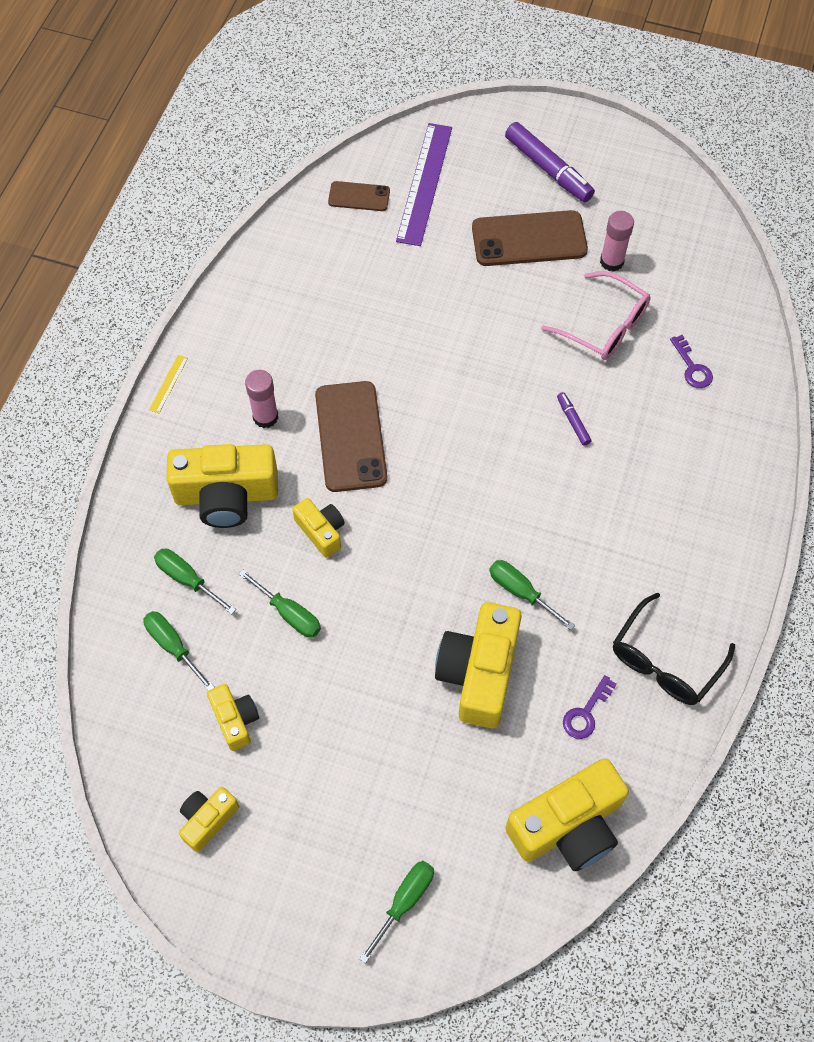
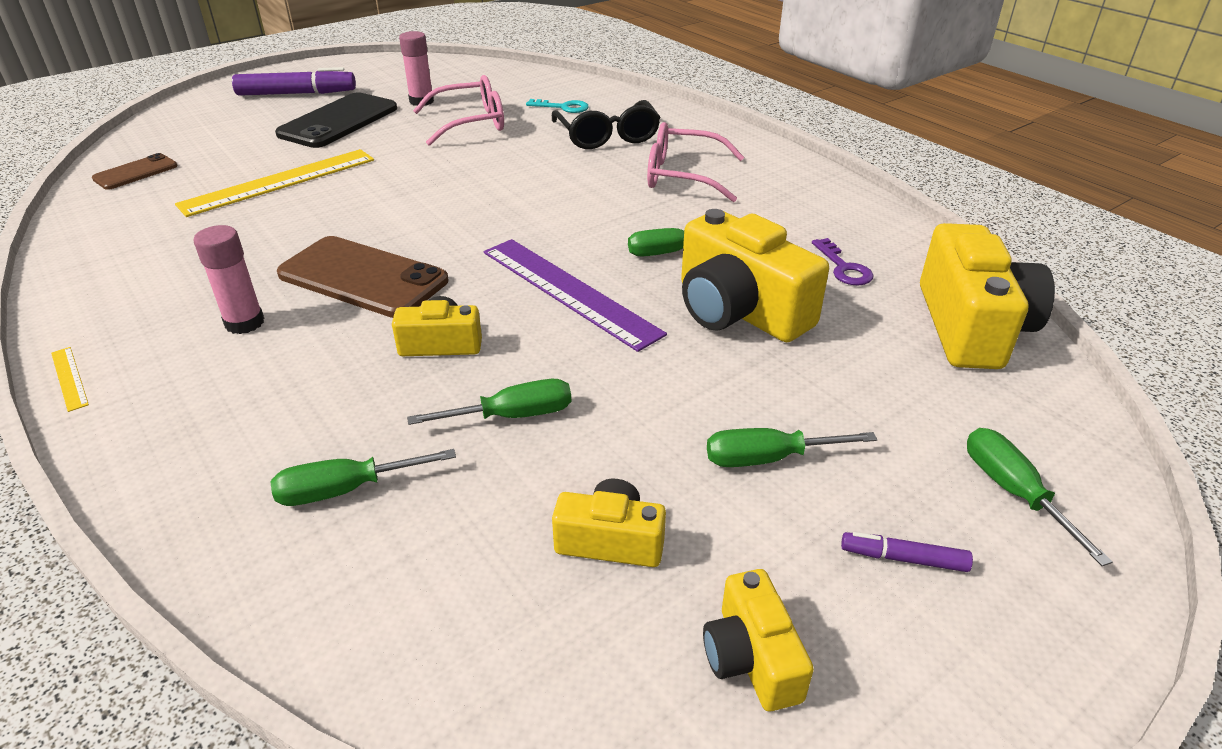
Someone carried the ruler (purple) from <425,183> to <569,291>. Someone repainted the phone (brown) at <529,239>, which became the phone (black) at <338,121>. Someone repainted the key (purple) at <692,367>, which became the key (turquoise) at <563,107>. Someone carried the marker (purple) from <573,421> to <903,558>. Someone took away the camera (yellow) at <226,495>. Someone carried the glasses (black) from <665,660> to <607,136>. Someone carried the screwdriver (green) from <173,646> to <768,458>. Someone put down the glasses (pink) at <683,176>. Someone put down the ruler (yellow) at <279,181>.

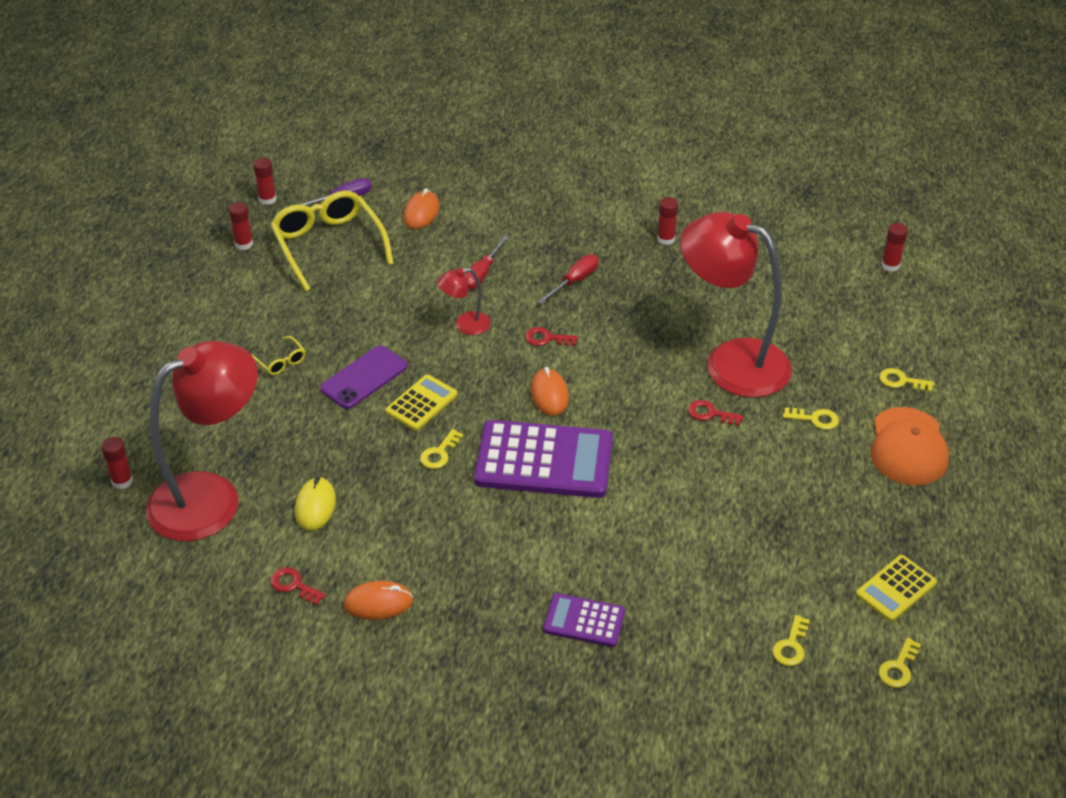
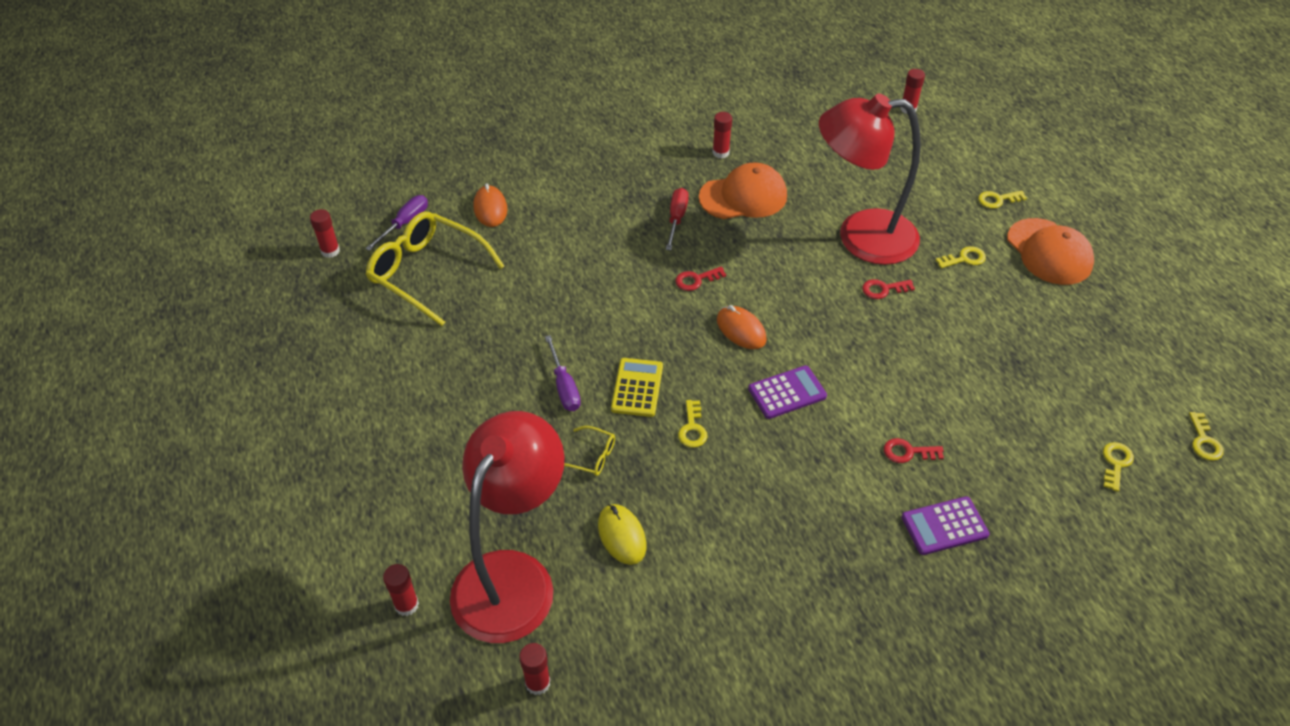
Someone carried the glue stick (red) from <244,244> to <538,683>. Someone took away the screwdriver (red) at <482,274>. Someone took away the lamp (red) at <465,325>. Someone carried the glasses (yellow) from <281,361> to <592,456>. Someone swapped the phone (purple) at <364,377> for the screwdriver (purple) at <564,386>. Someone scaled the calculator (purple) at <544,460> by 0.52. Someone took away the calculator (yellow) at <896,589>. Someone carried the key (red) from <294,585> to <908,452>. Someone took away the mouse (orange) at <378,603>. Someone rotated the key (yellow) at <791,646> by 150 degrees counterclockwise. Someone put down the cap (orange) at <743,196>.

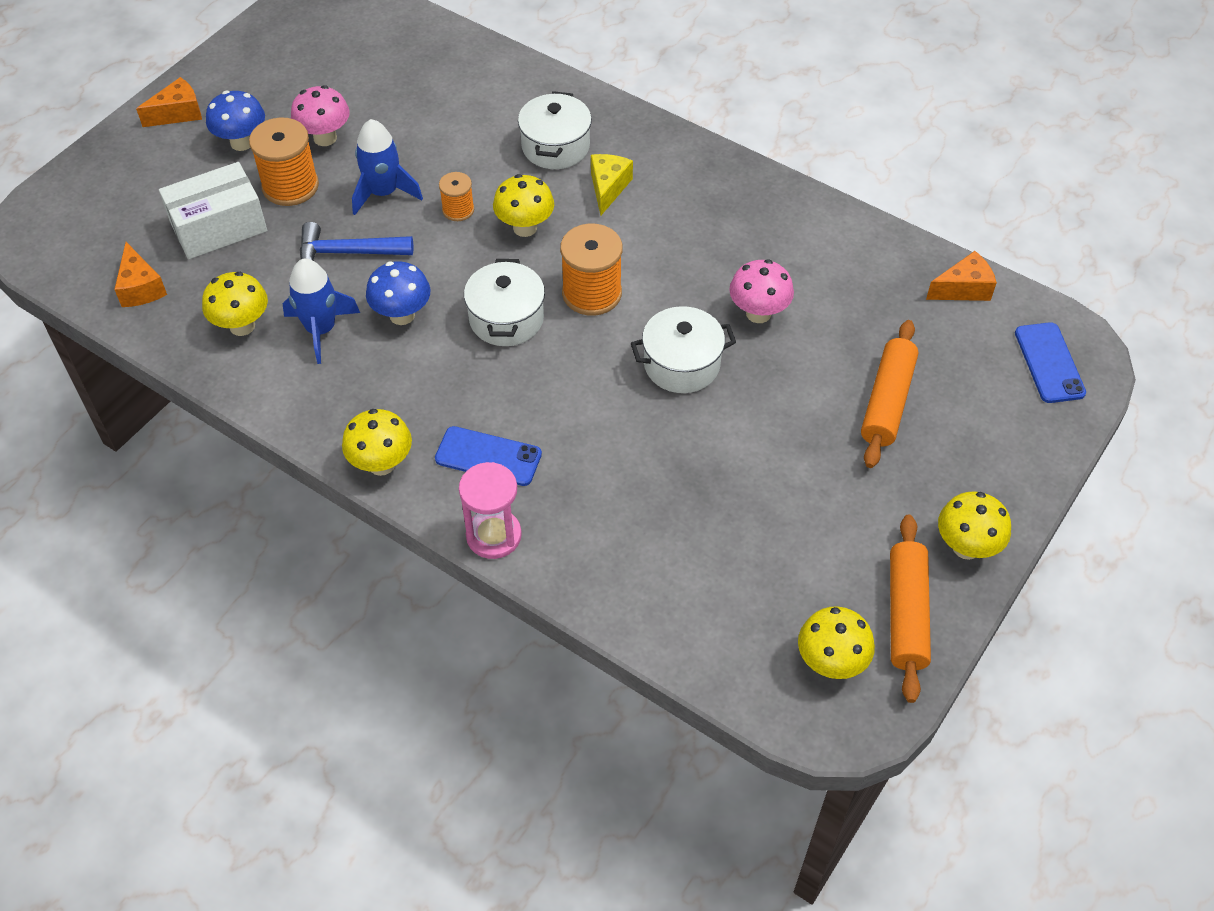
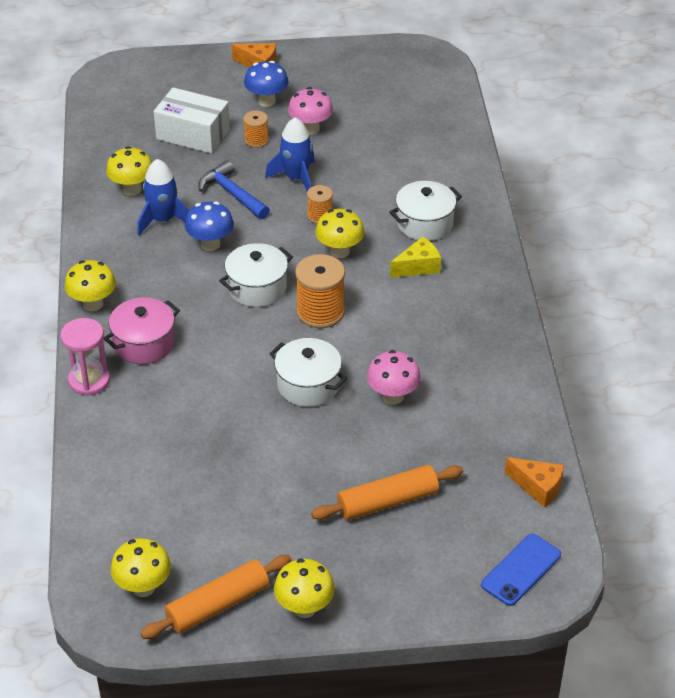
Someone scaled the spool (orange) at <290,186> by 0.56. Someone took away the cheese (orange) at <141,288>. Someone swapped the phone (blue) at <488,456> for the pot (pink) at <144,343>.

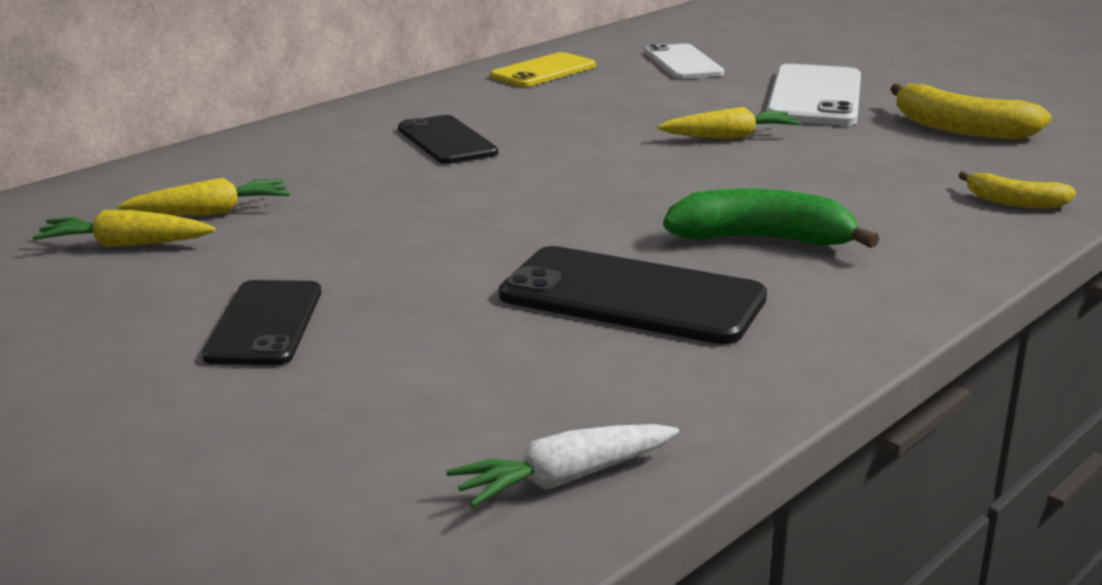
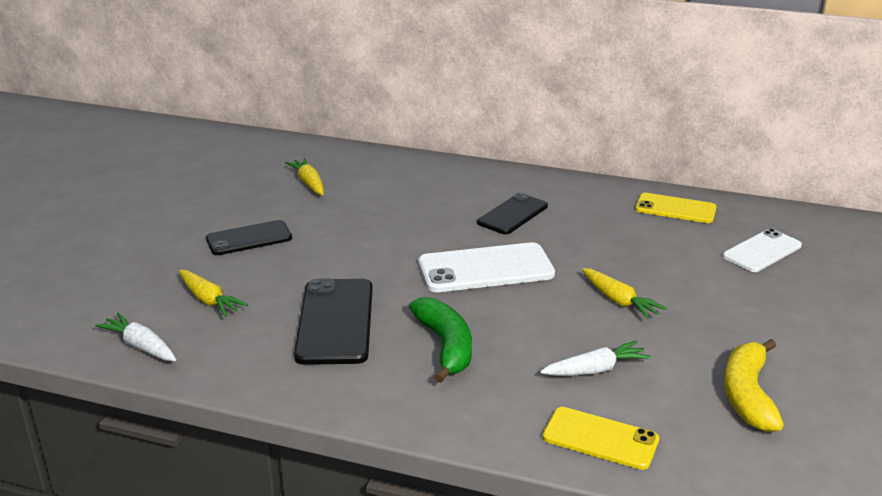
Someone carried the phone (white) from <815,97> to <486,269>. Someone swapped the banana (yellow) at <1015,202> for the phone (yellow) at <600,438>. Someone carried the carrot (yellow) from <210,212> to <209,300>. Someone put down the carrot (white) at <595,370>.

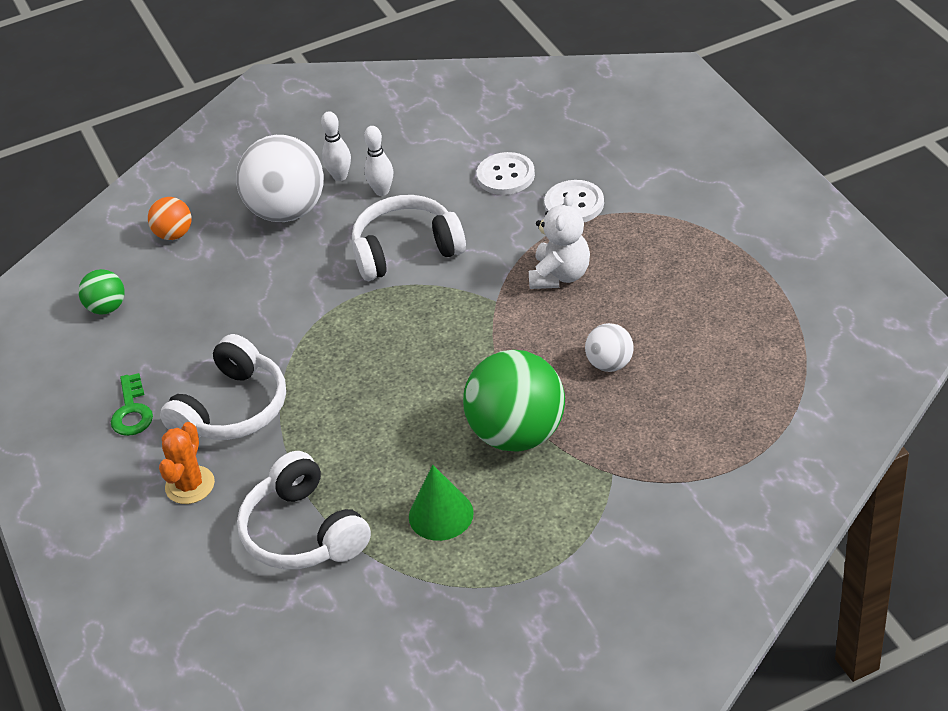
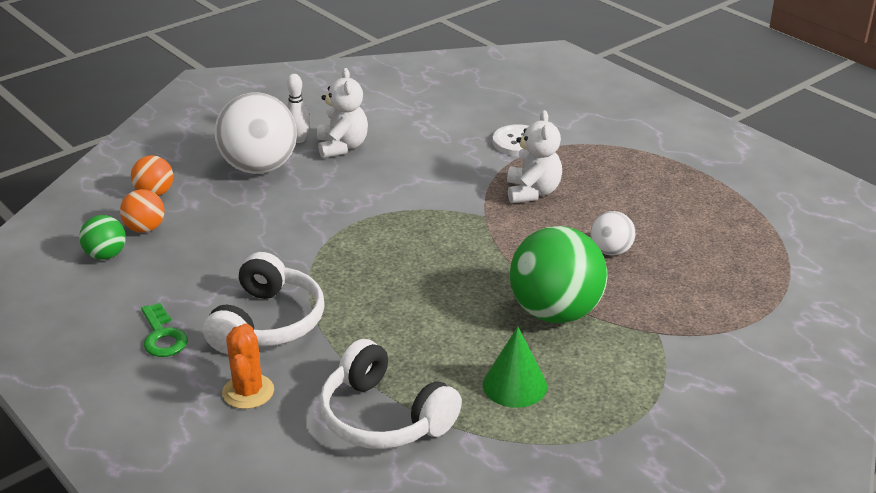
Someone swapped the bowling pin (white) at <382,191> for the teddy bear (white) at <342,147>. Someone took away the button (white) at <505,176>. Someone took away the headphones (white) at <406,250>. Someone put down the ball (orange) at <145,228>.

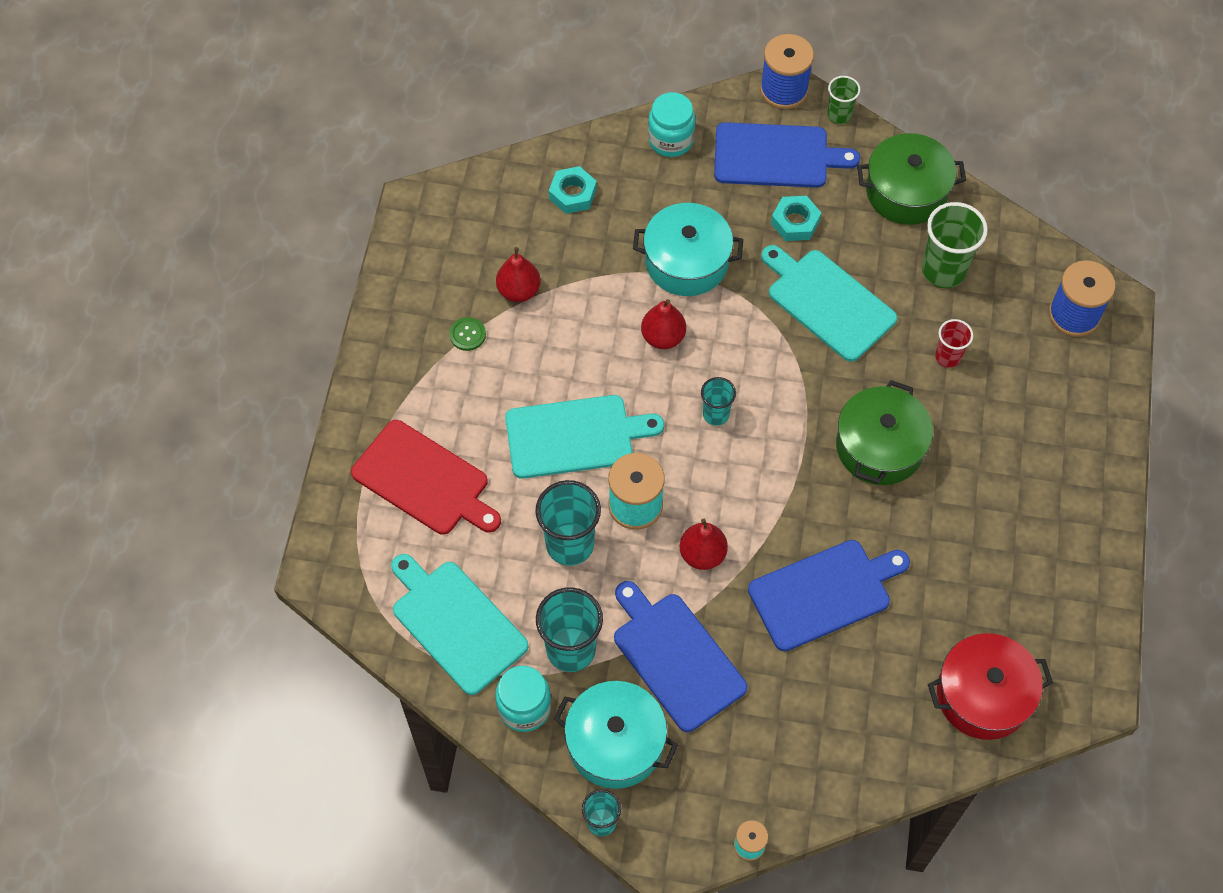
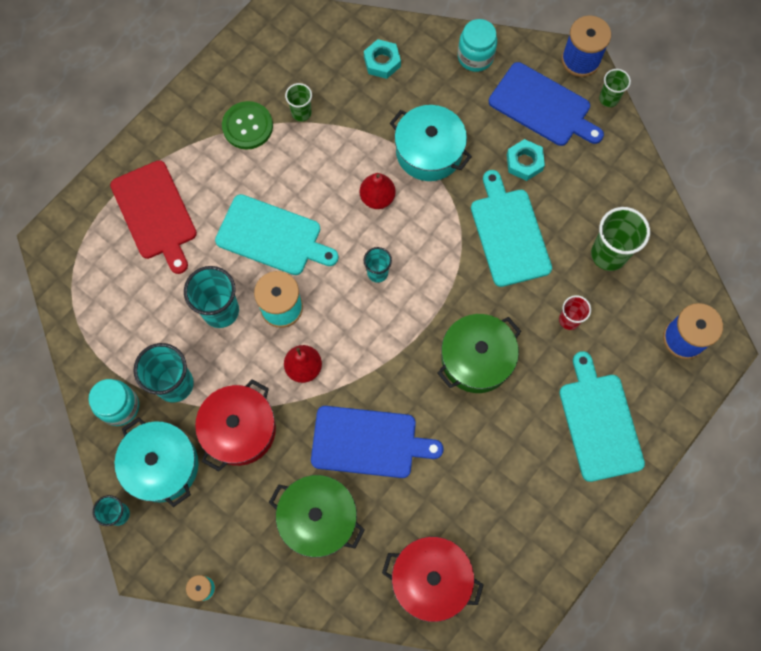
Someone carried the pot (green) from <906,191> to <318,518>. Someone swapped the pear (red) at <519,291> for the cup (green) at <301,113>. Someone scaled the button (green) at <467,334> by 1.80. Someone carried the cutting board (turquoise) from <456,623> to <599,422>. Someone swapped the cutting board (blue) at <676,657> for the pot (red) at <239,429>.

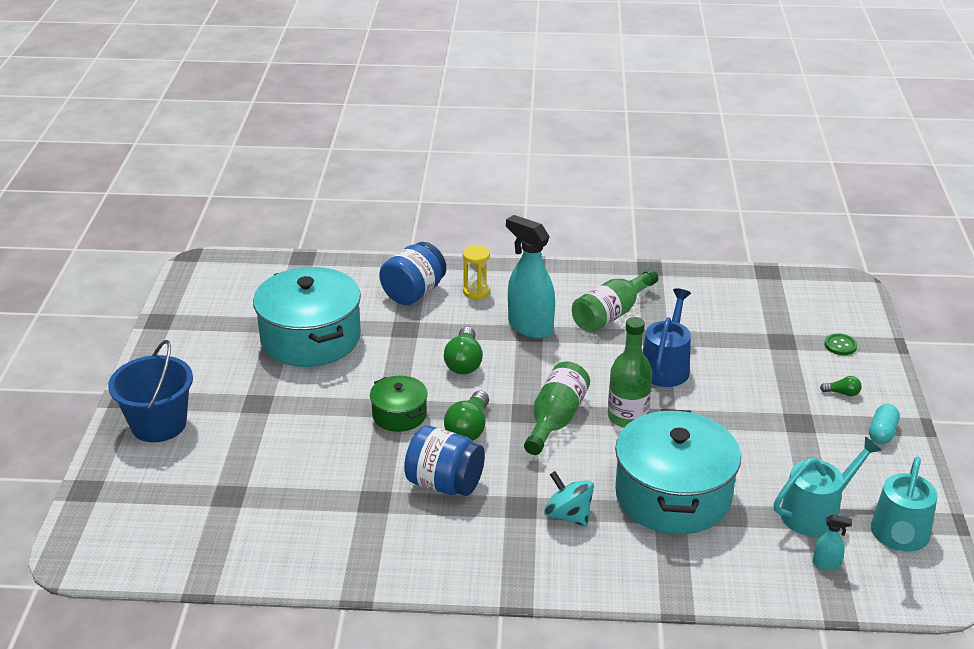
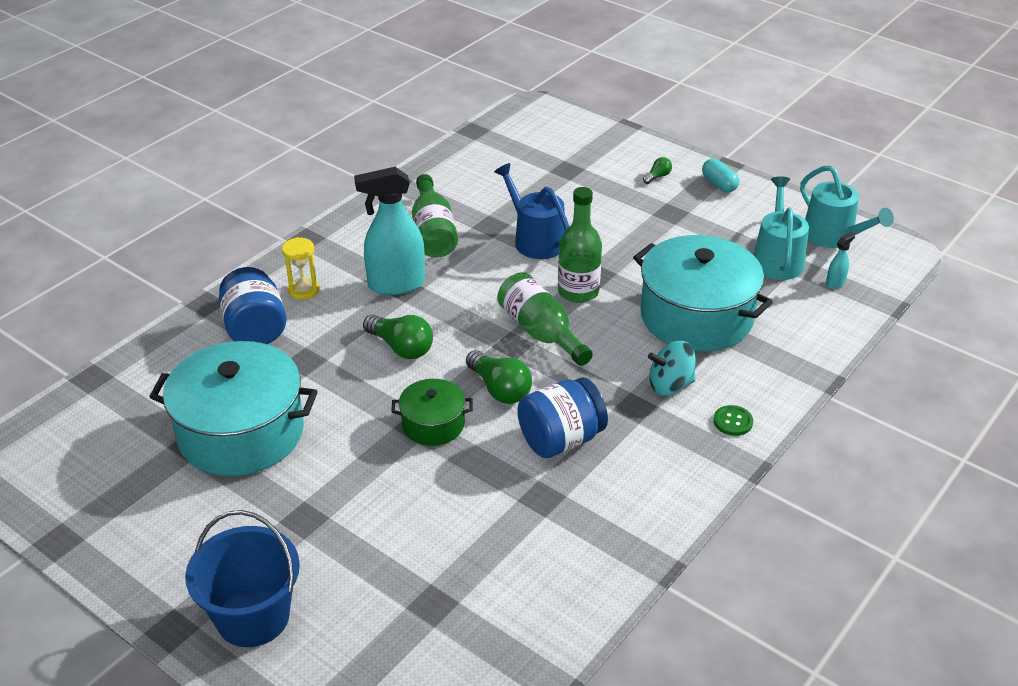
Someone carried the button (green) from <840,345> to <733,421>.

